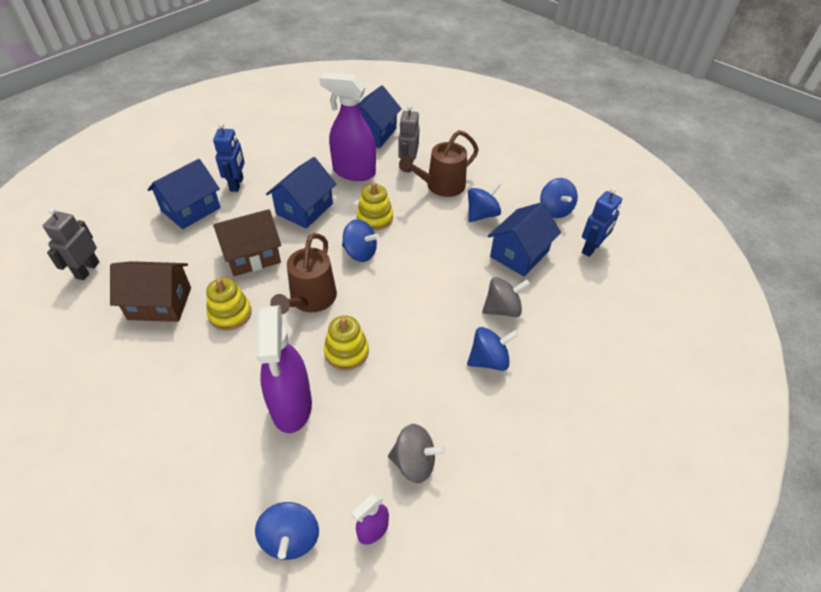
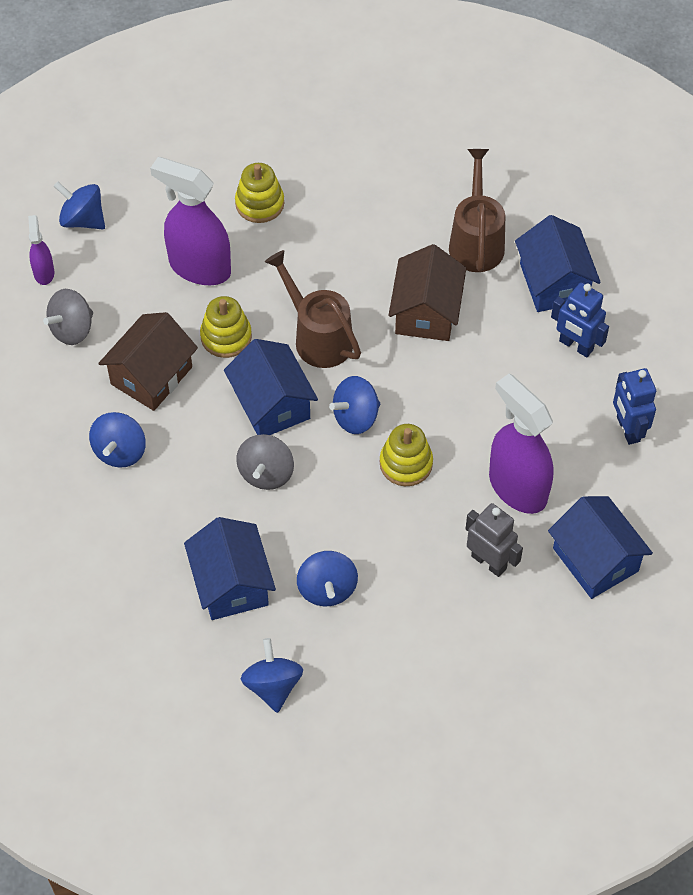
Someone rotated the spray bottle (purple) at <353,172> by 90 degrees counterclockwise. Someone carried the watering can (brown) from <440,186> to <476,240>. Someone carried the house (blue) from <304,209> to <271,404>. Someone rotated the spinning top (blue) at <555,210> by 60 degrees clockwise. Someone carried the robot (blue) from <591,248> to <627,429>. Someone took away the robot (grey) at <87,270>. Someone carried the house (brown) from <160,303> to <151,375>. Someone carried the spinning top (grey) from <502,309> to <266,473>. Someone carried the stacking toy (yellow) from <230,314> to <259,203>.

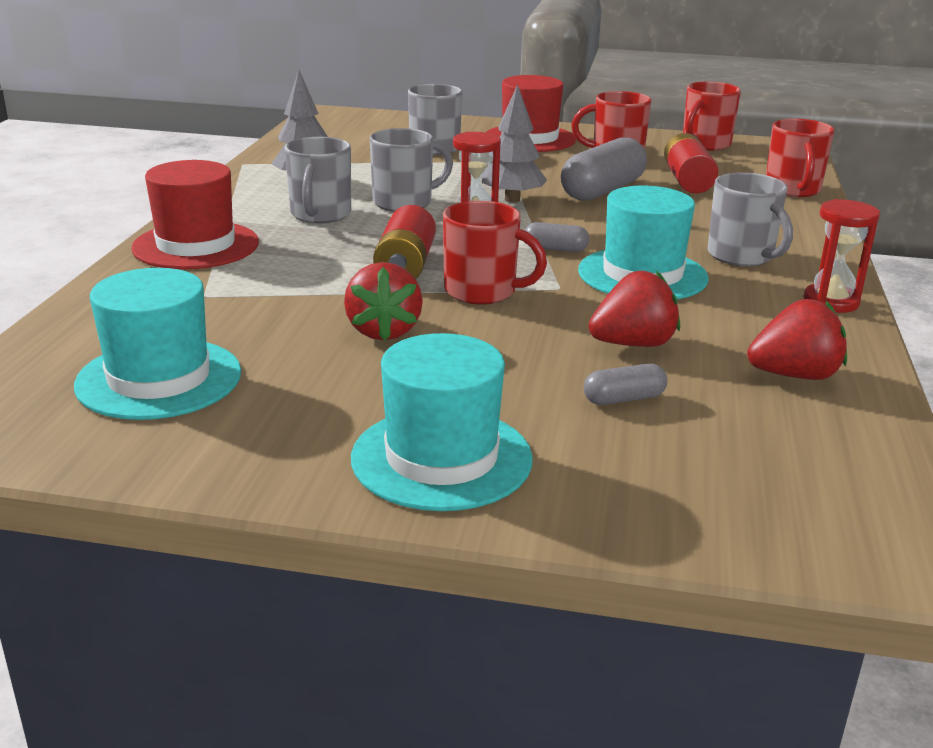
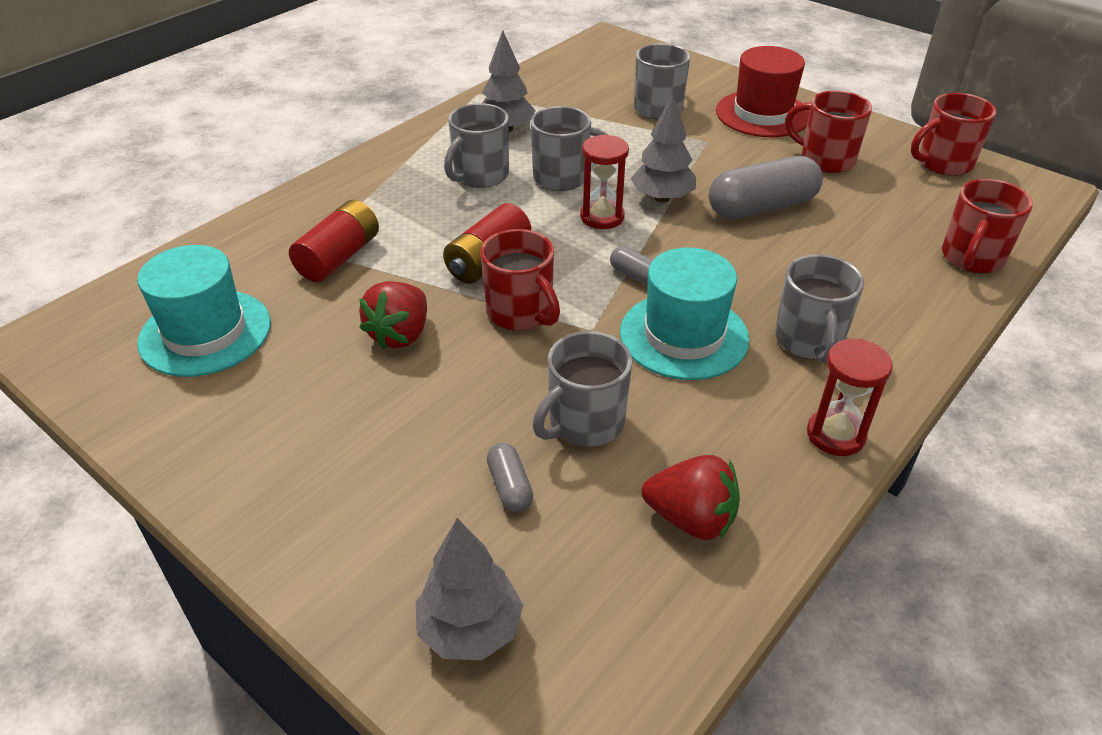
Someone carried the battery (red) from <687,181> to <339,257>. Someone took away the hat (red) at <196,245>. Someone swapped the strawberry (red) at <633,344> for the mug (grey) at <584,423>. Someone took away the hat (turquoise) at <441,458>. Someone rotated the capsule (grey) at <624,399> by 60 degrees clockwise. Someone put down the tree (grey) at <470,629>.

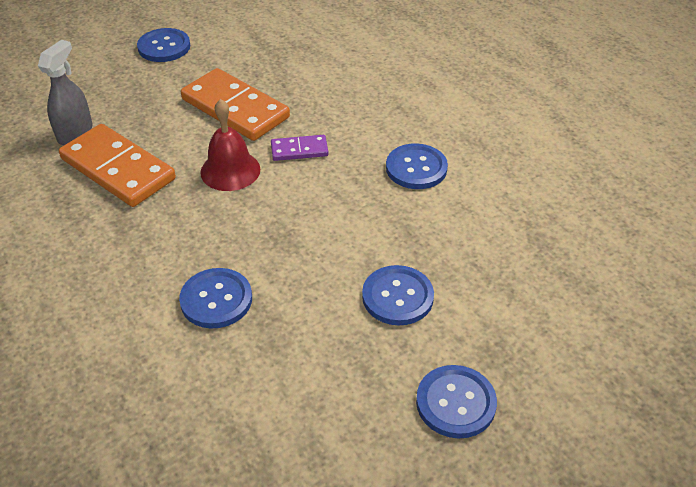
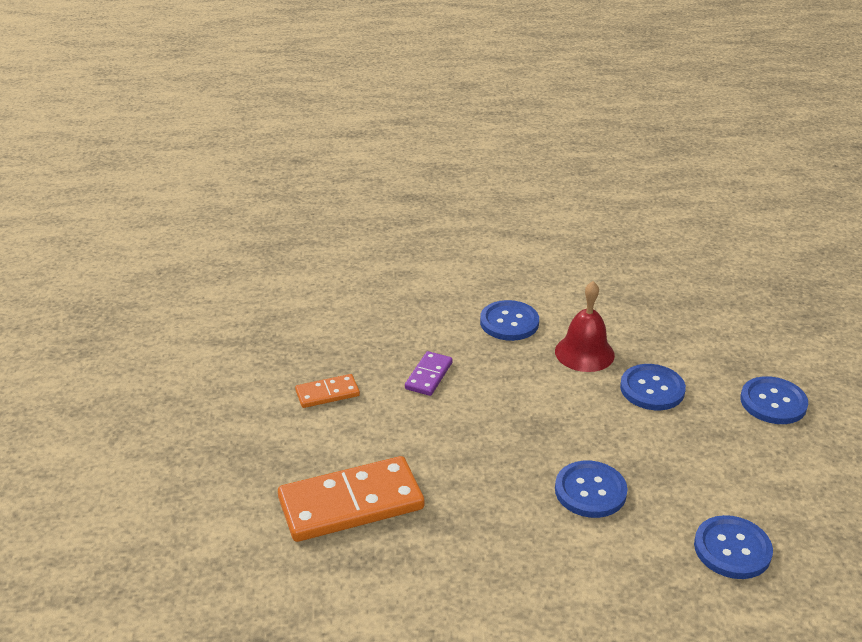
Someone carried the button (blue) from <164,47> to <732,549>. Someone took away the spray bottle (grey) at <75,133>. Someone scaled the domino (orange) at <235,108> by 0.50. Someone carried the bell (red) from <230,170> to <584,353>.

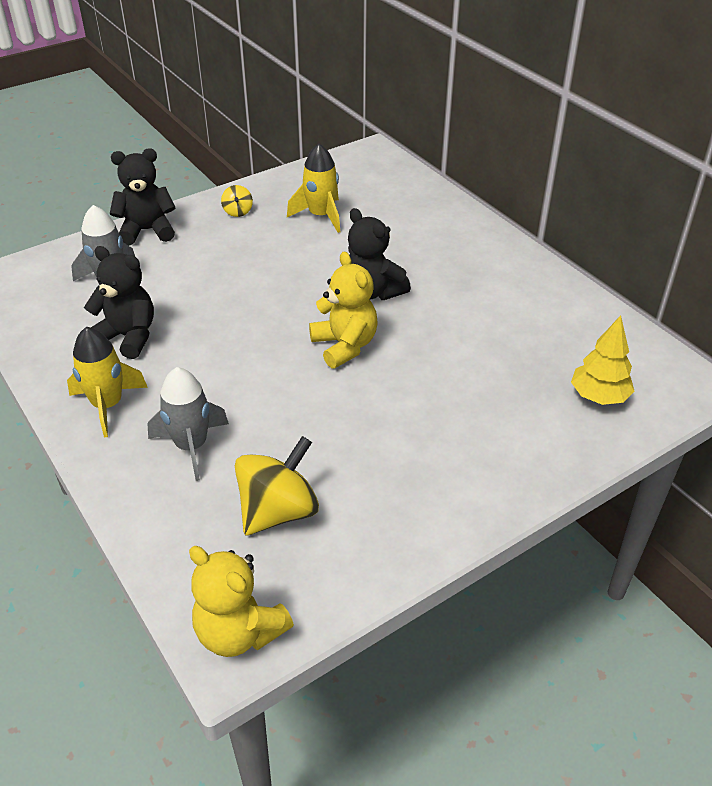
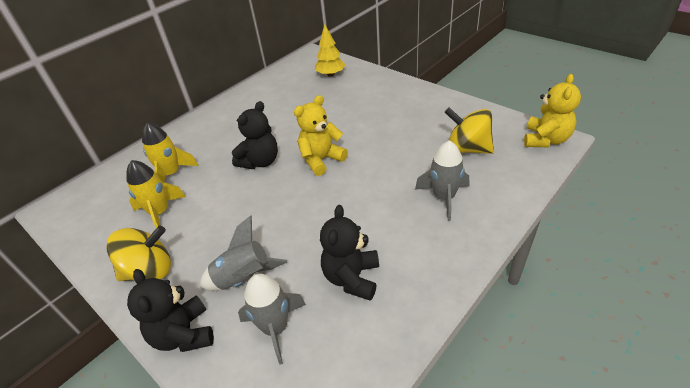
Someone scaled the spinning top (yellow) at <238,212> by 2.11. Someone carried the rocket (yellow) from <107,405> to <171,174>. Someone put down the rocket (grey) at <244,278>.

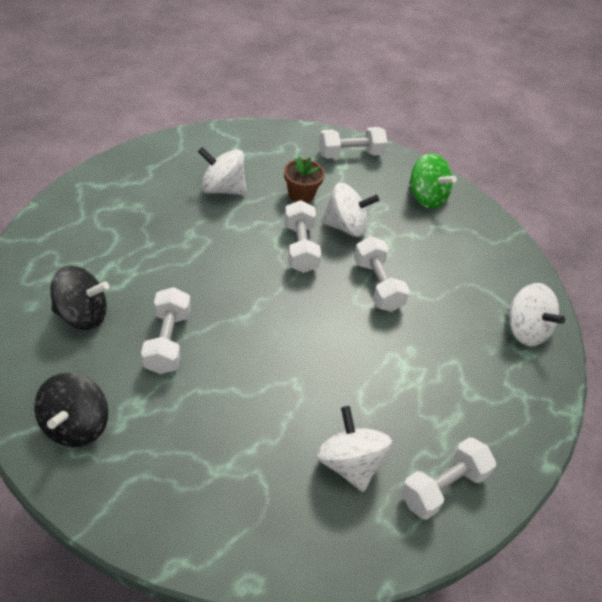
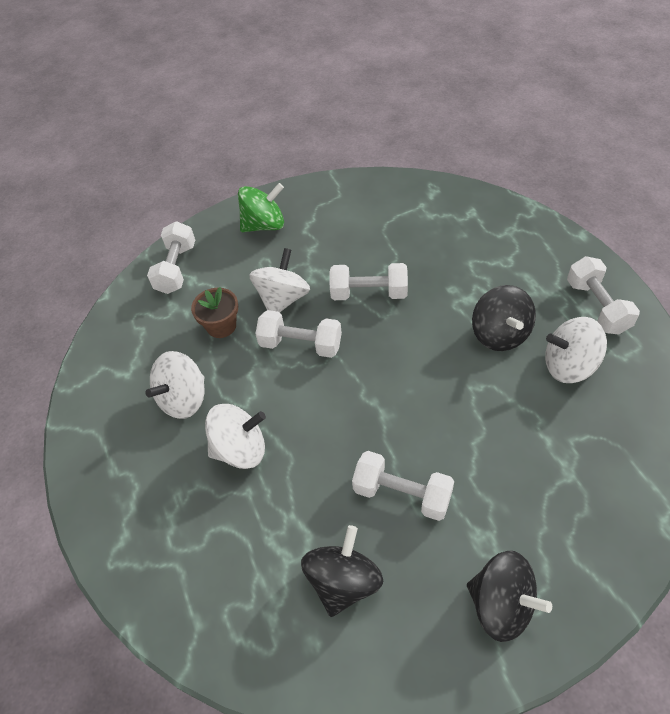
Someone carried the spinning top (white) from <525,330> to <240,449>. Someone put down the spinning top (black) at <500,334>.

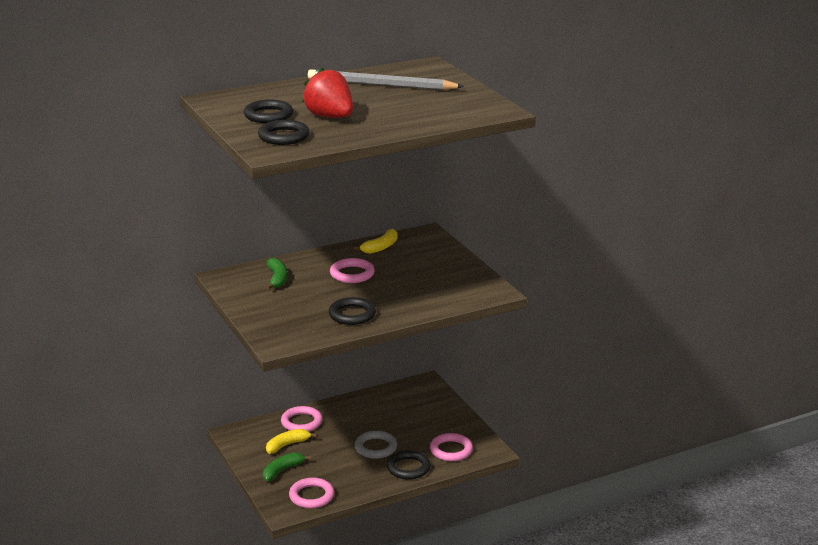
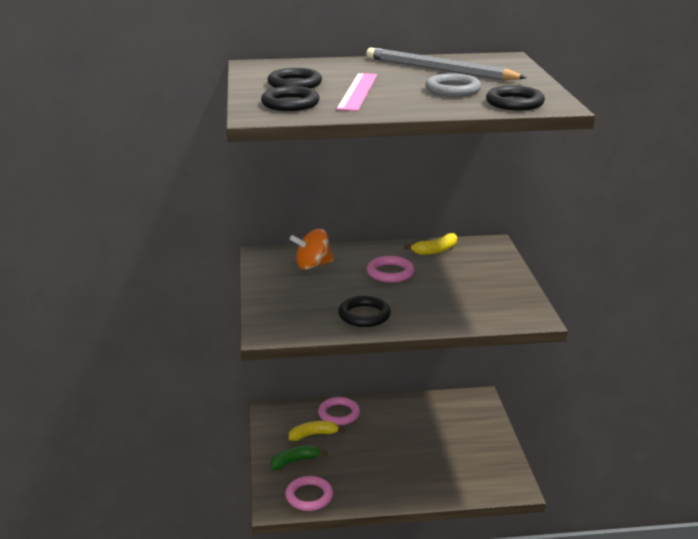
Someone swapped the strawberry (red) at <330,117> for the ruler (pink) at <357,91>. Someone swapped the banana (green) at <277,279> for the spinning top (orange) at <313,265>. Someone carried the ring (grey) from <375,447> to <452,90>. Someone took away the ring (pink) at <451,450>. Someone carried the ring (black) from <408,468> to <514,103>.

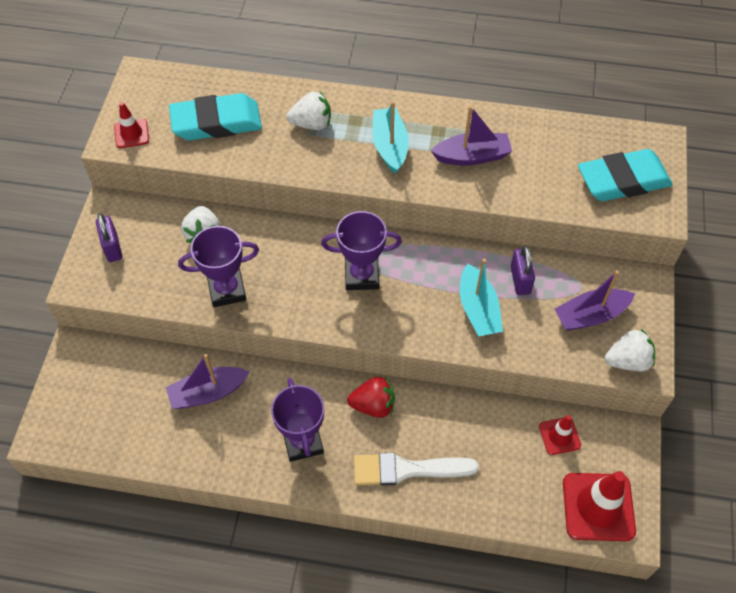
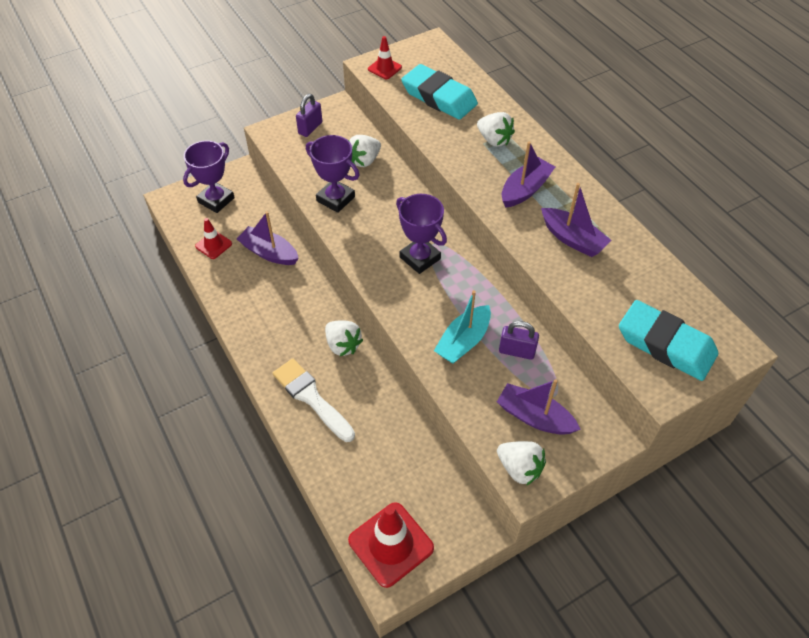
Someone repainted the boat (turquoise) at <390,146>, which became the boat (purple) at <525,190>. Someone rotated the padlock (purple) at <520,280> by 60 degrees clockwise. Someone repainted the strawberry (red) at <373,405>, which became the strawberry (white) at <343,345>. Someone carried the trophy (purple) from <303,442> to <216,200>. Someone carried the traffic cone (red) from <559,436> to <213,245>.

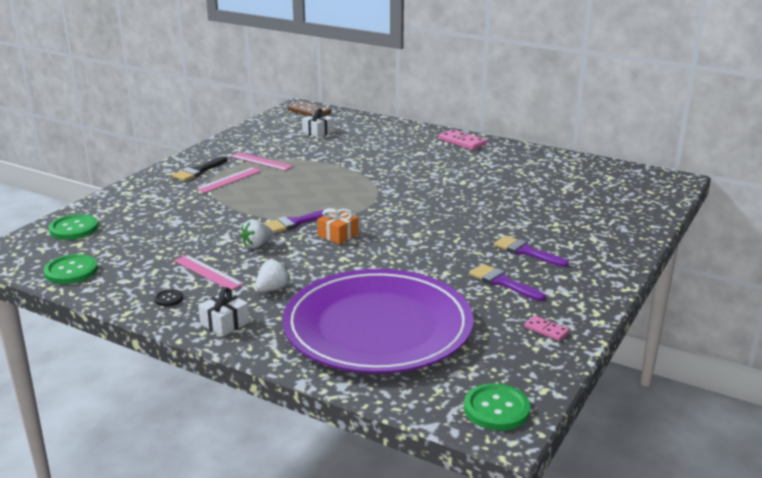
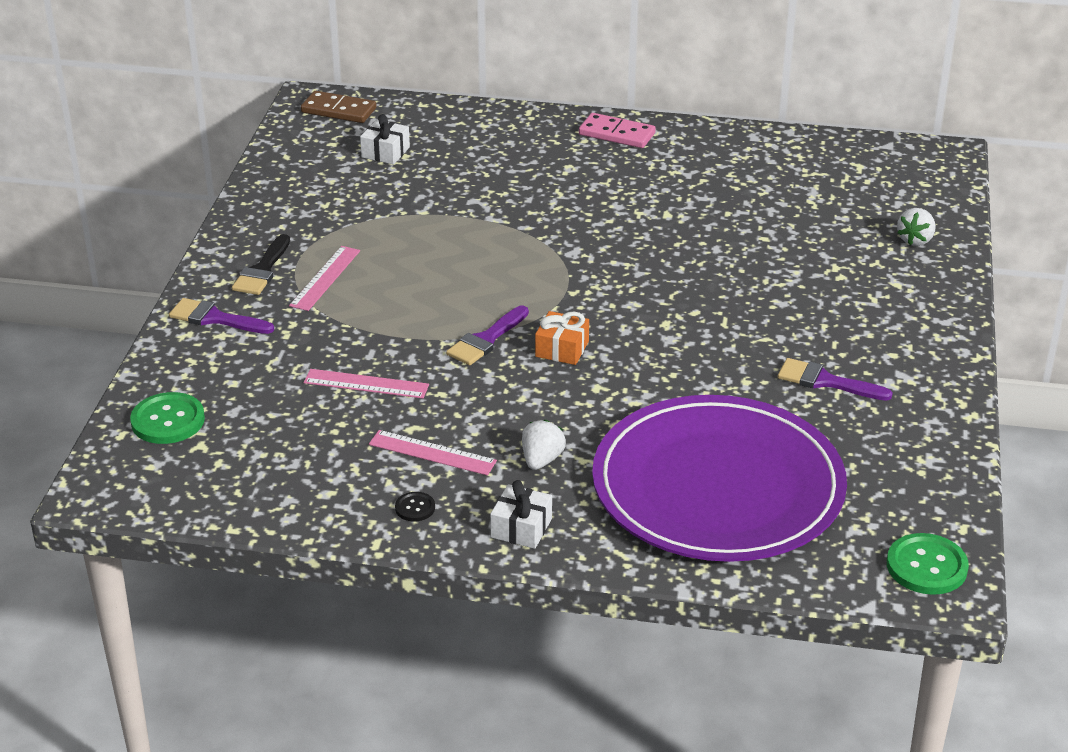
Someone carried the ruler (pink) from <261,161> to <366,384>. Someone carried the strawberry (white) from <257,245> to <915,240>. Someone carried the brush (purple) from <526,252> to <215,318>. Someone took away the button (green) at <71,271>. Someone took away the domino (pink) at <546,330>.

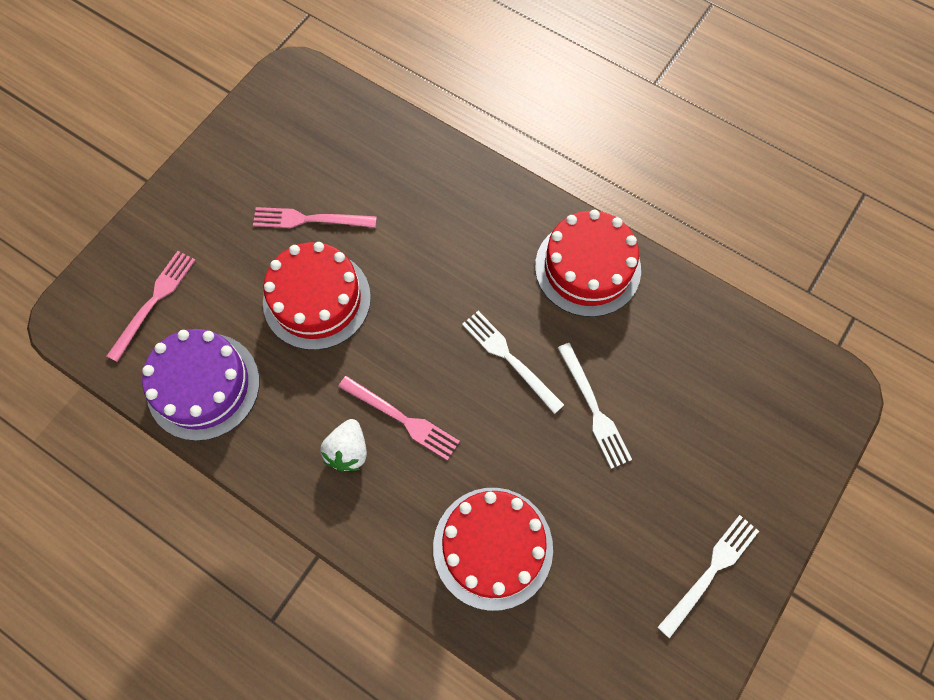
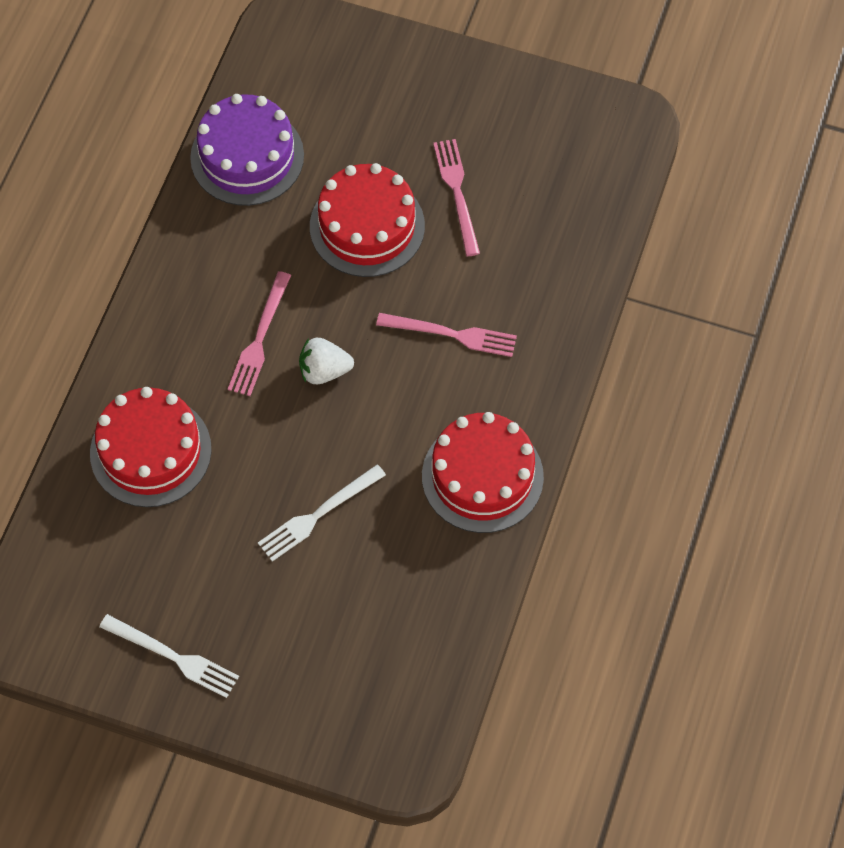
Someone carried the fork (pink) from <154,302> to <451,334>. Someone took away the fork (white) at <509,358>. Someone carried the strawberry (white) from <348,451> to <324,371>.

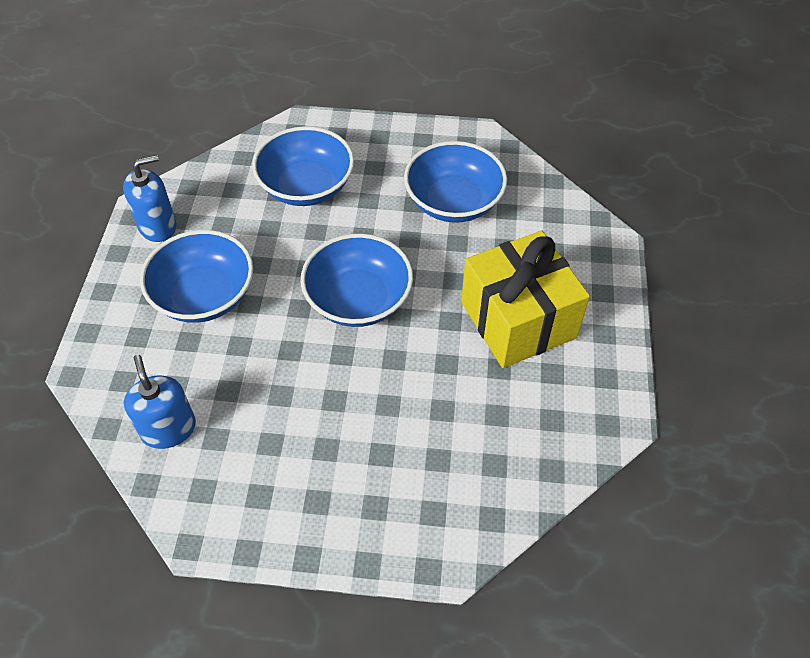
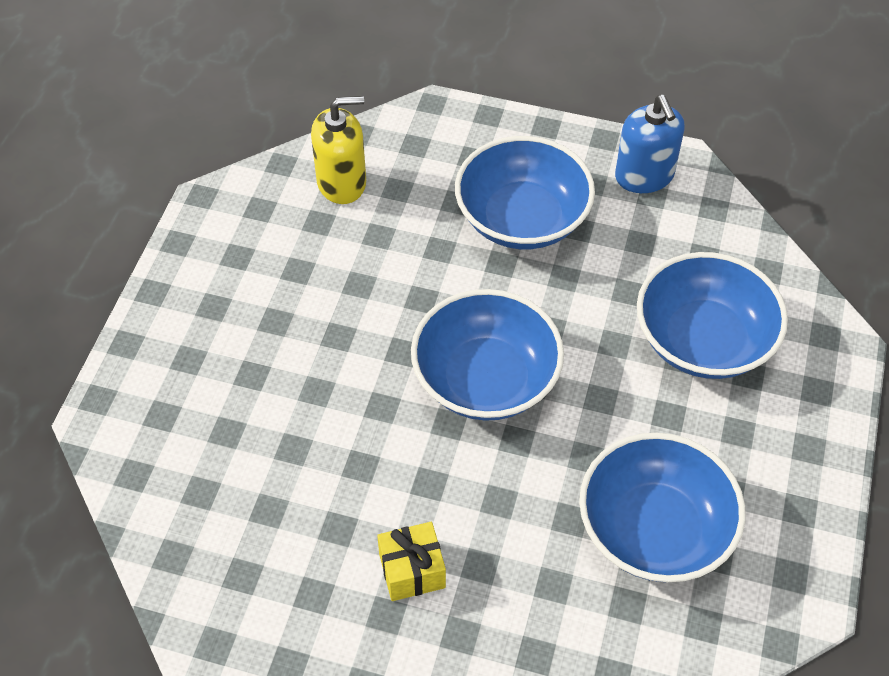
Someone scaled the gift (yellow) at <518,320> by 0.43. Someone repainted the soap dispenser (blue) at <169,429>, which became the soap dispenser (yellow) at <342,182>.

